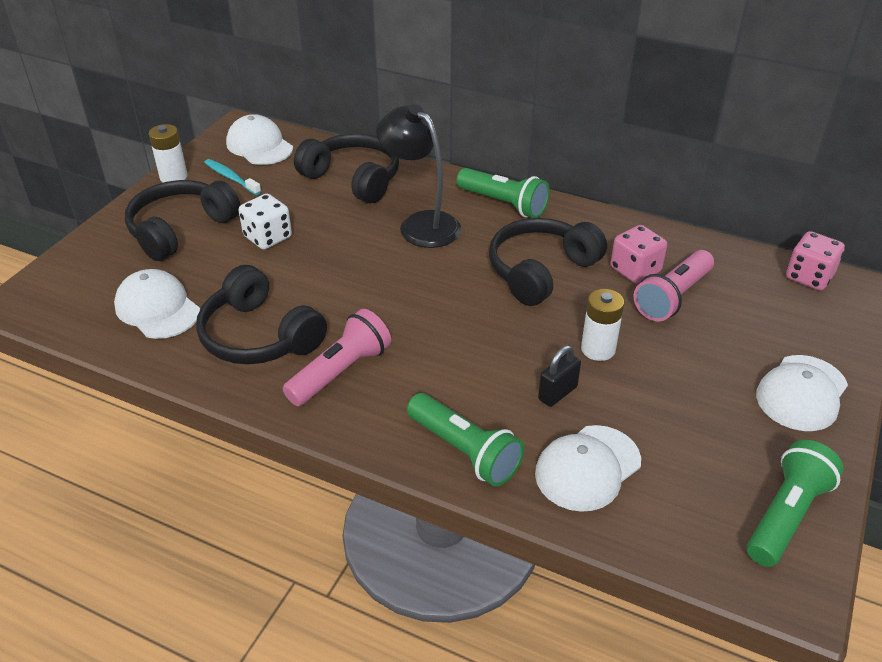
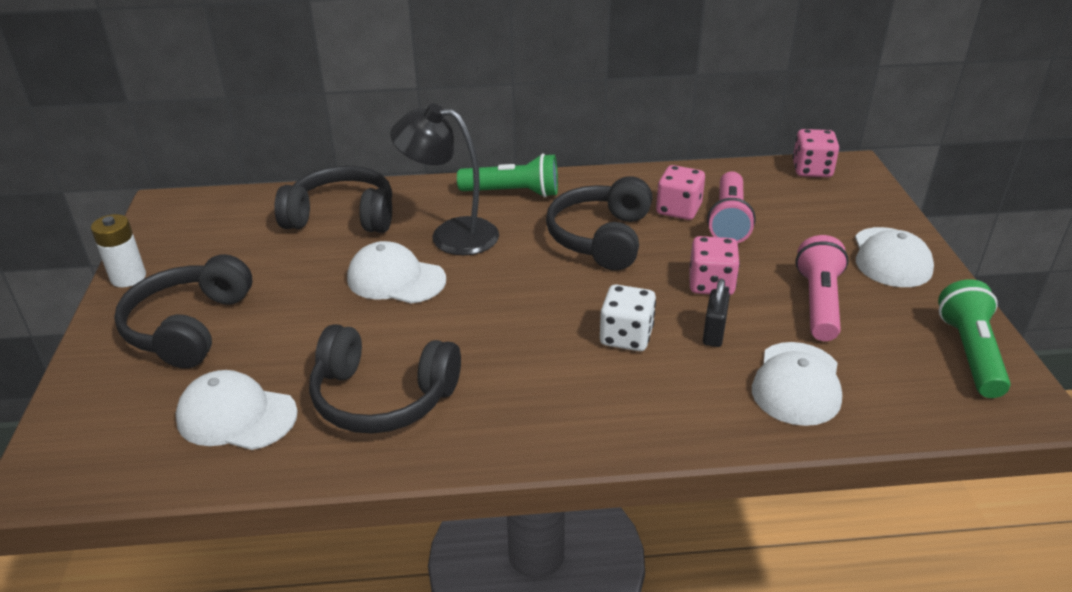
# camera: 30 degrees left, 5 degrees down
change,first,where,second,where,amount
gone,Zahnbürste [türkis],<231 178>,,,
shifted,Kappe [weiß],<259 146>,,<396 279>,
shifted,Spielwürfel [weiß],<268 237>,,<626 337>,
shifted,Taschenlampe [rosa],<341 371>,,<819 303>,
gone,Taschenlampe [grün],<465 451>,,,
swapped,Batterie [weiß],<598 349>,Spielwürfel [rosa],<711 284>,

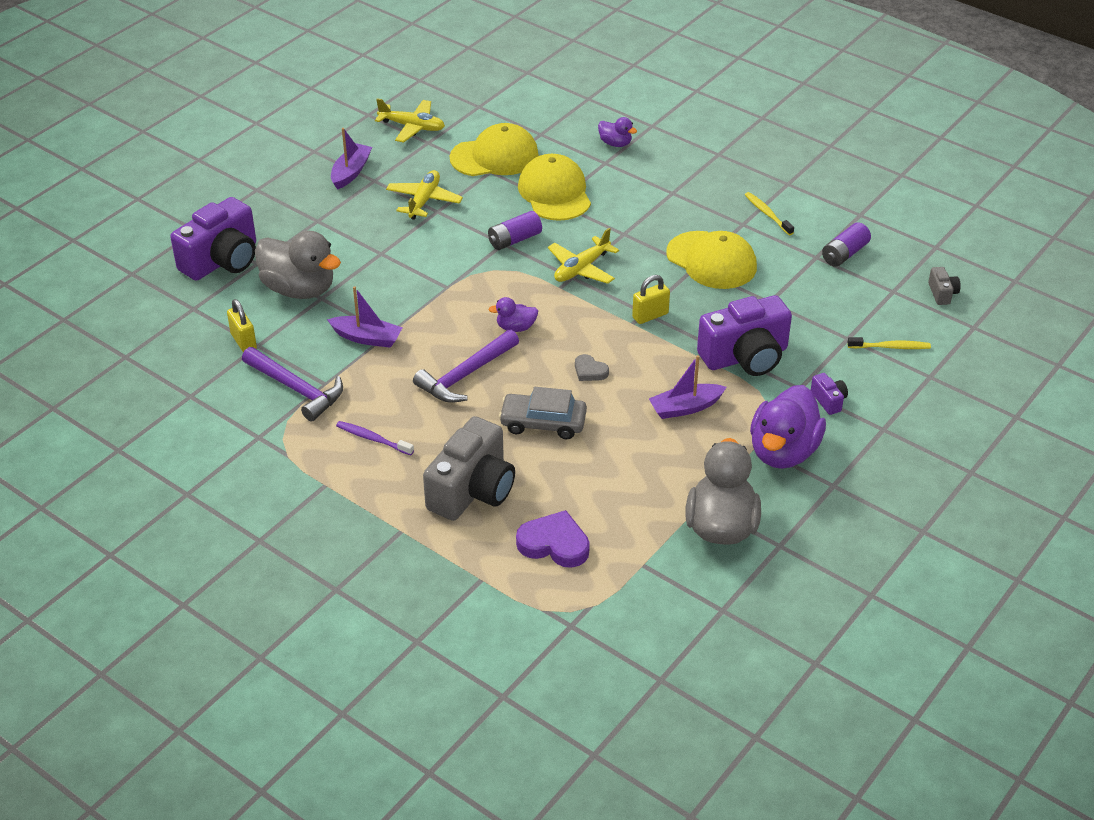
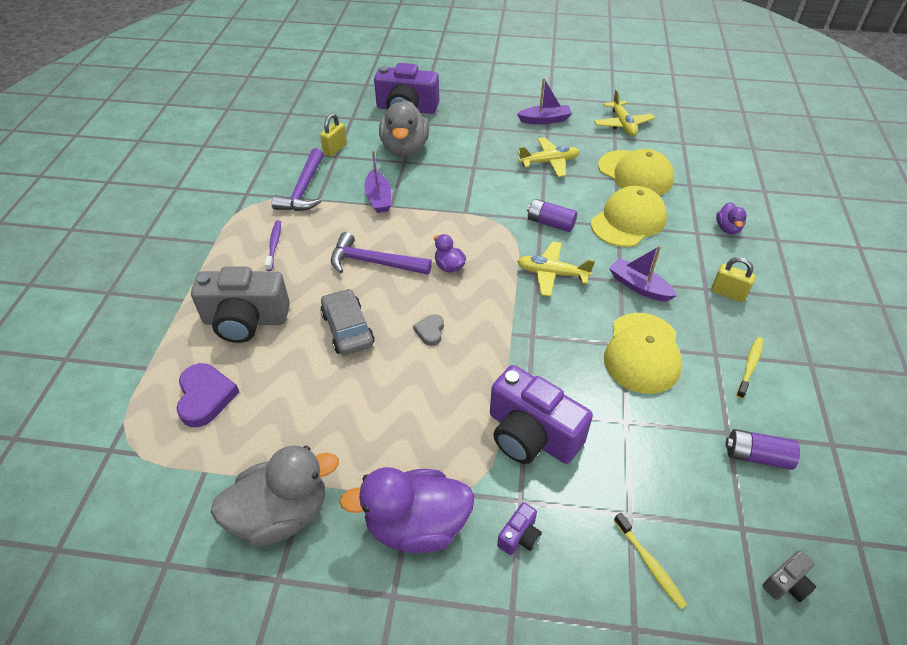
# camera: 60 degrees right, 5 degrees up
change,first,where,second,where,amount
shifted,Vorhängeschloss [gelb],<650 316>,,<728 293>,
shifted,Boot [lila],<685 407>,,<639 286>,

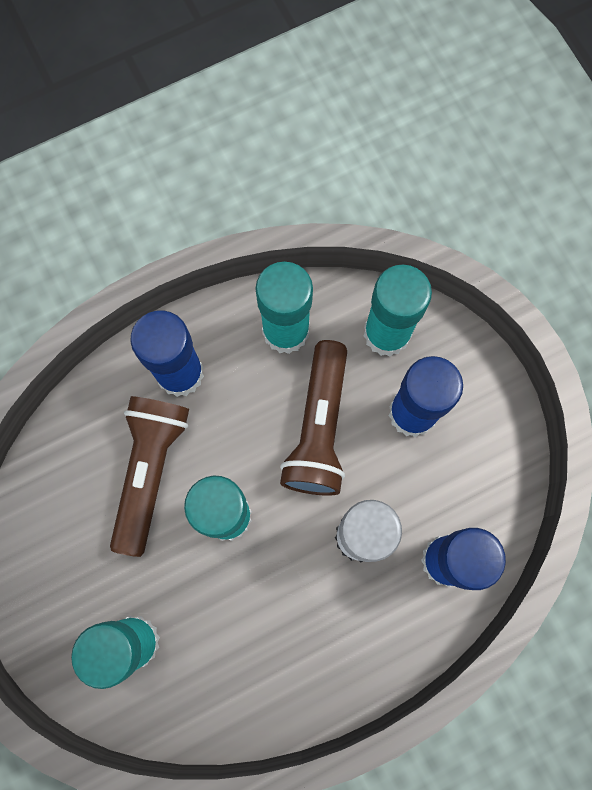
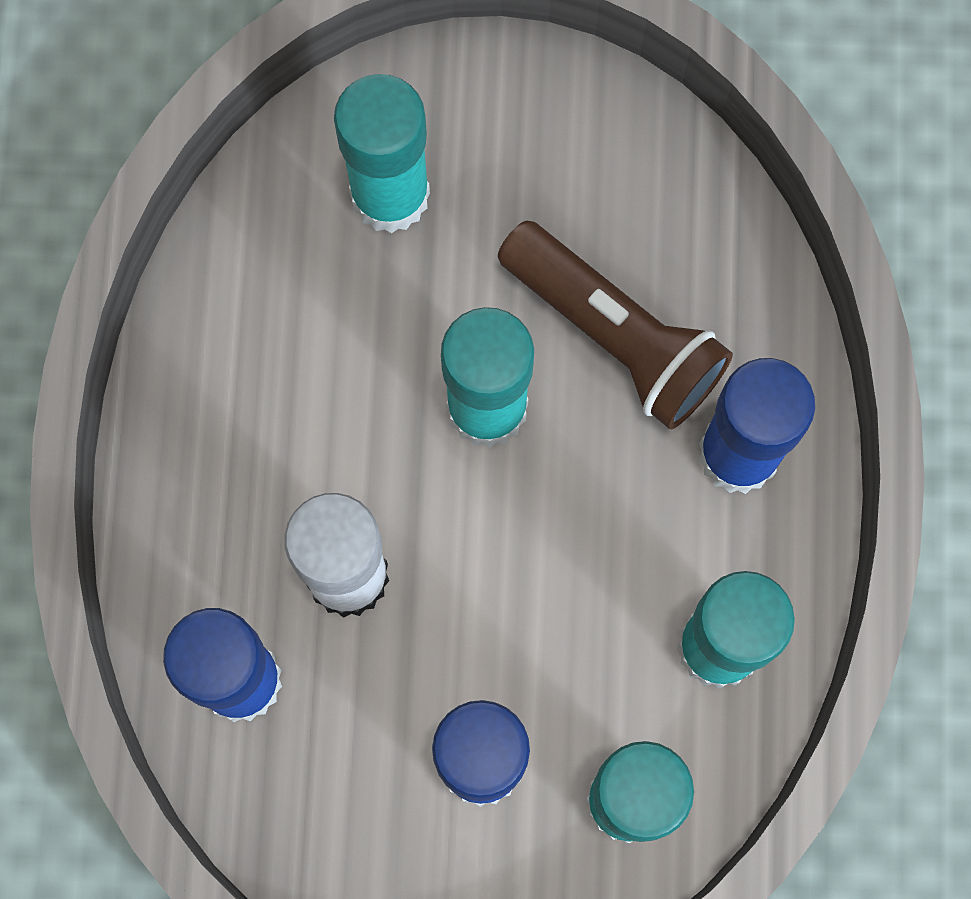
# camera: 120 degrees right, 0 degrees up
change,first,where,second,where,amount
gone,Taschenlampe [braun],<318 428>,,,

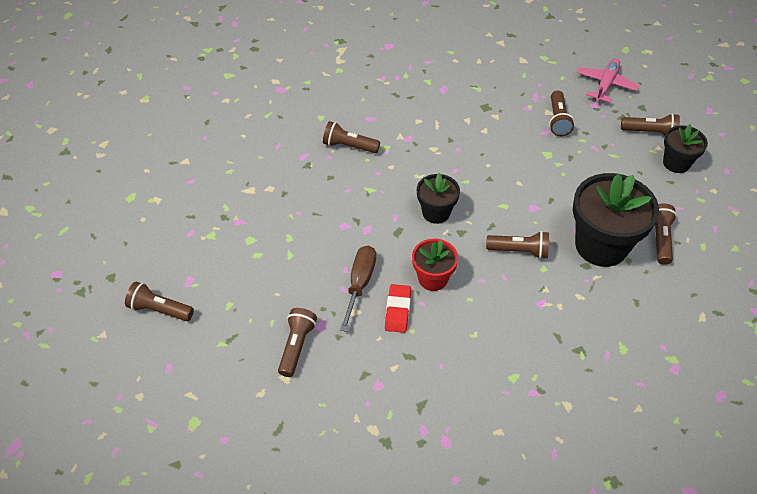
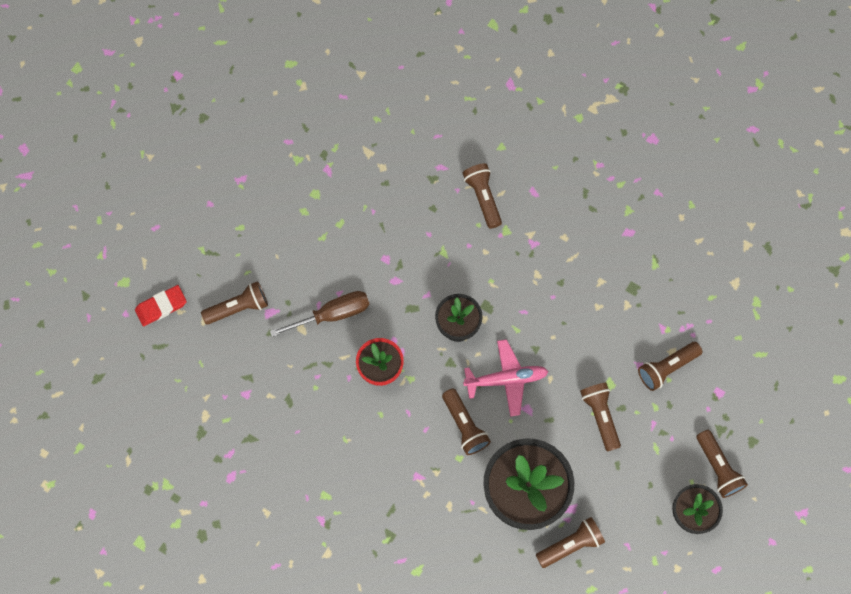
# camera: 55 degrees right, 20 degrees up
change,first,where,second,where,amount
shifted,Taschenlampe [braun],<159 309>,,<600 416>,
shifted,Radiergummi [rot],<398 310>,,<161 307>,
shifted,Flugzeug [rosa],<605 84>,,<506 379>,

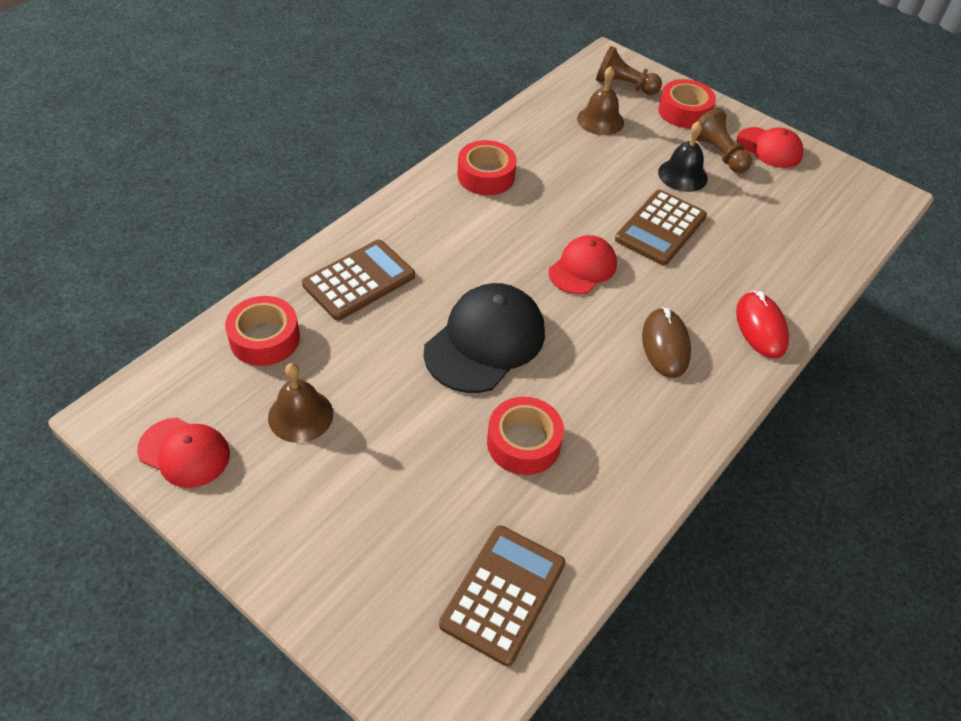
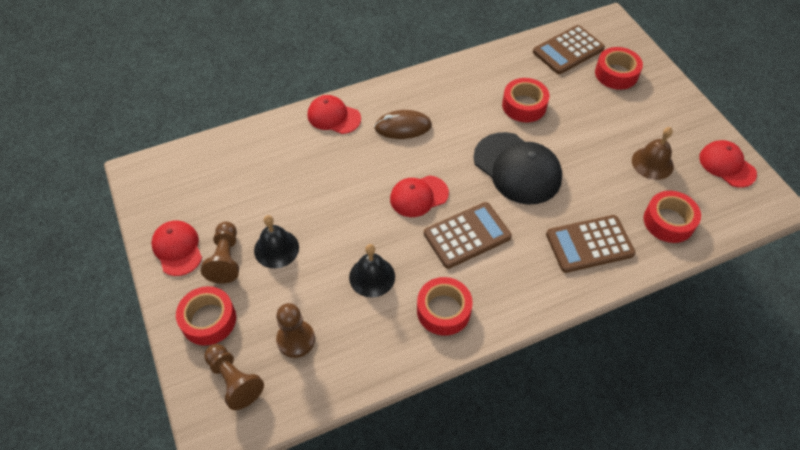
# camera: 150 degrees left, 5 degrees up
change,first,where,second,where,amount
rotated,Kappe [schwarz],<485 341>,,<517 168>,105 degrees counterclockwise
swapped,Glocke [braun],<600 120>,Bauer [braun],<296 339>,
shifted,Taschenrechner [braun],<660 228>,,<467 235>,
rotated,Computermaus [braun],<665 345>,,<403 127>,60 degrees clockwise
swapped,Computermaus [rot],<760 327>,Kappe [rot],<333 117>,
new,,,Glocke [schwarz],<372 276>,
new,,,Klebeband [rot],<616 74>,

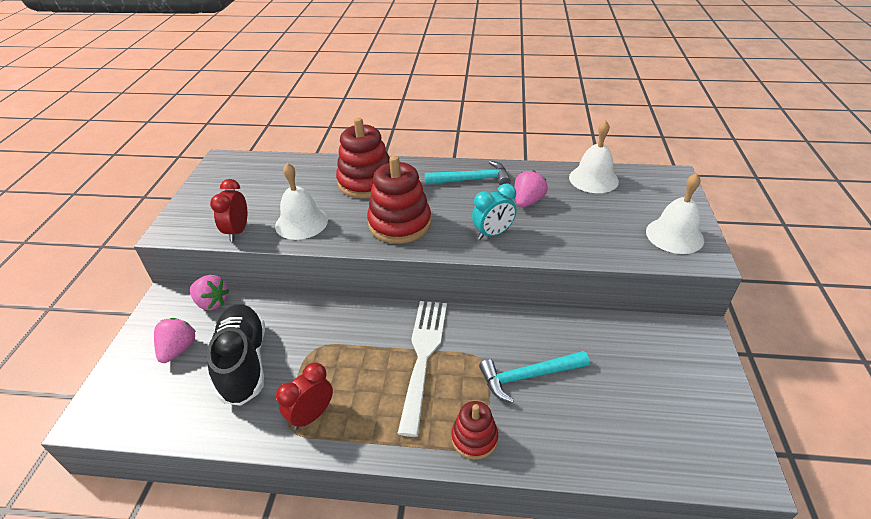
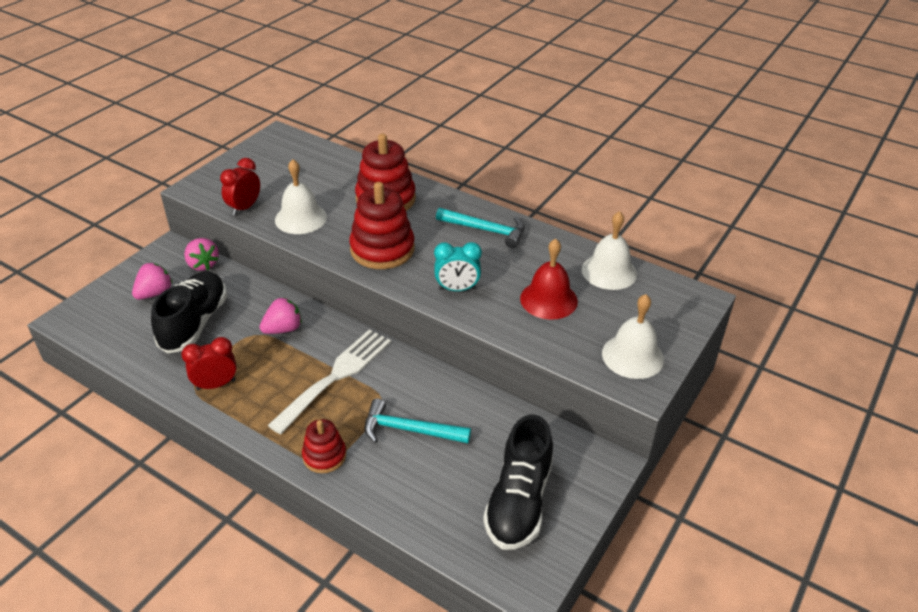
# camera: 25 degrees right, 0 degrees up
change,first,where,second,where,amount
shifted,Erdbeere [rosa],<527 202>,,<283 329>,
new,,,Schuh [schwarz],<519 501>,
new,,,Glocke [rot],<548 299>,

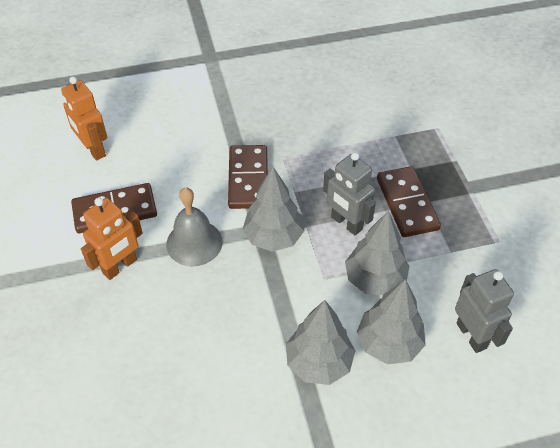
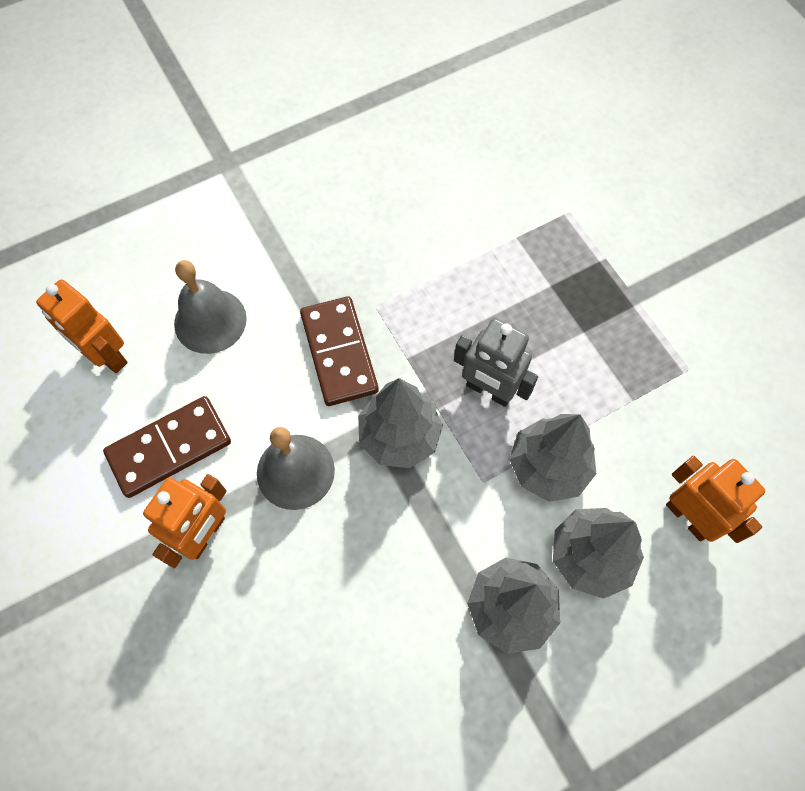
# camera: 15 degrees left, 15 degrees up
change,first,where,second,where,amount
gone,Dominostein [braun],<407 204>,,,
repainted,Roboter [grau],<471 335>,Roboter [orange],<688 517>,
new,,,Glocke [grau],<210 321>,

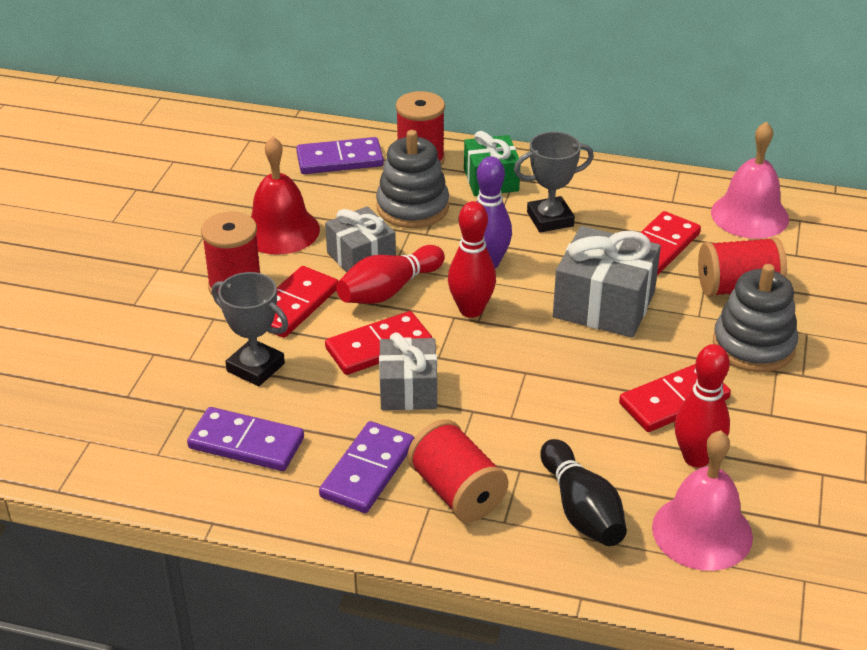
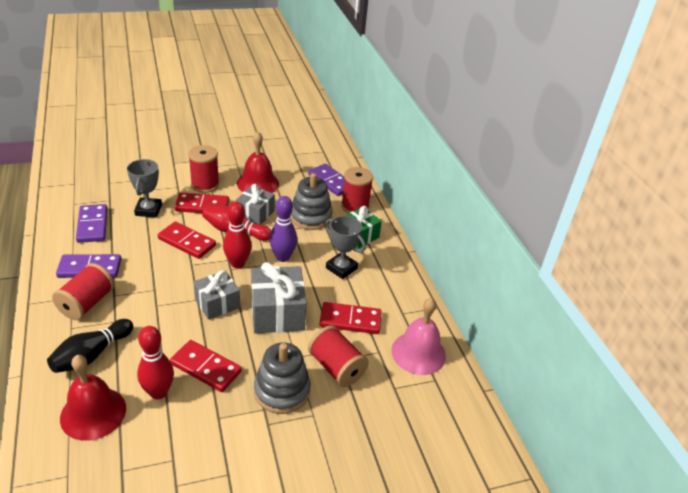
# camera: 55 degrees right, 0 degrees up
change,first,where,second,where,amount
shifted,Geschenk [grau],<408 389>,,<217 303>,
repainted,Glocke [rosa],<702 532>,Glocke [rot],<93 413>,

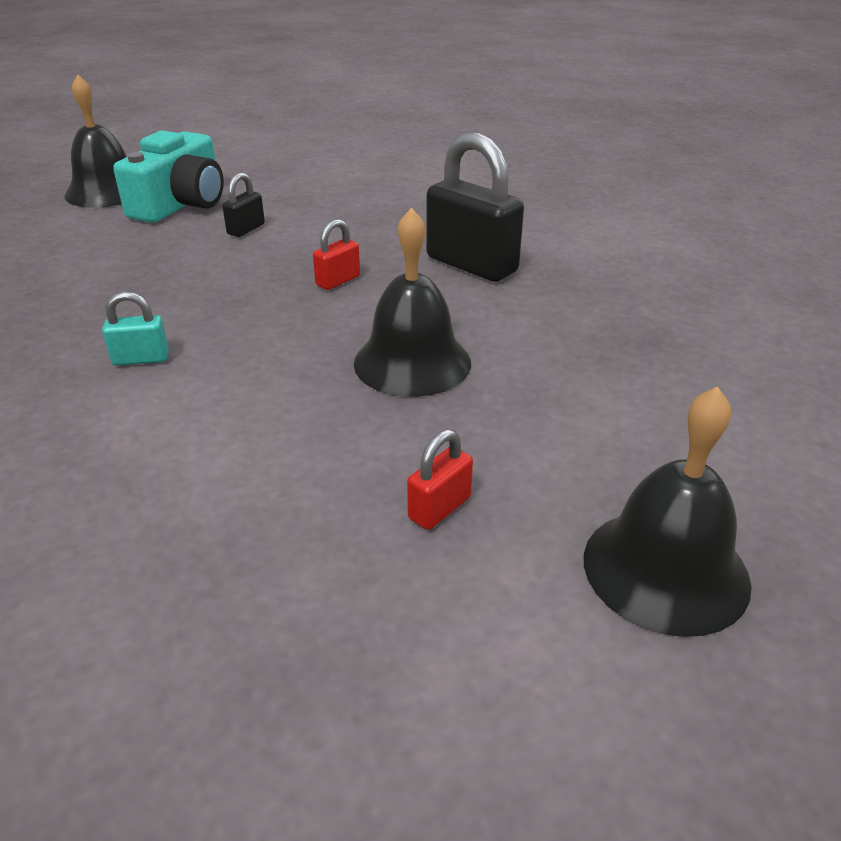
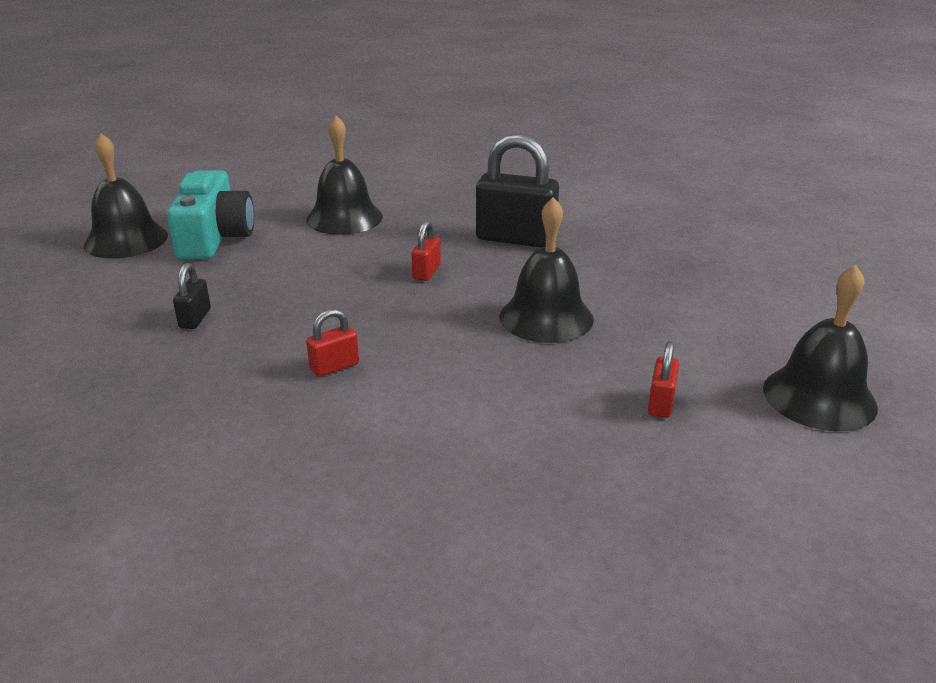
# camera: 25 degrees left, 5 degrees down
change,first,where,second,where,amount
repainted,Vorhängeschloss [türkis],<141 359>,Vorhängeschloss [rot],<334 367>,
shifted,Vorhängeschloss [schwarz],<246 229>,,<195 318>,
new,,,Glocke [schwarz],<344 218>,

